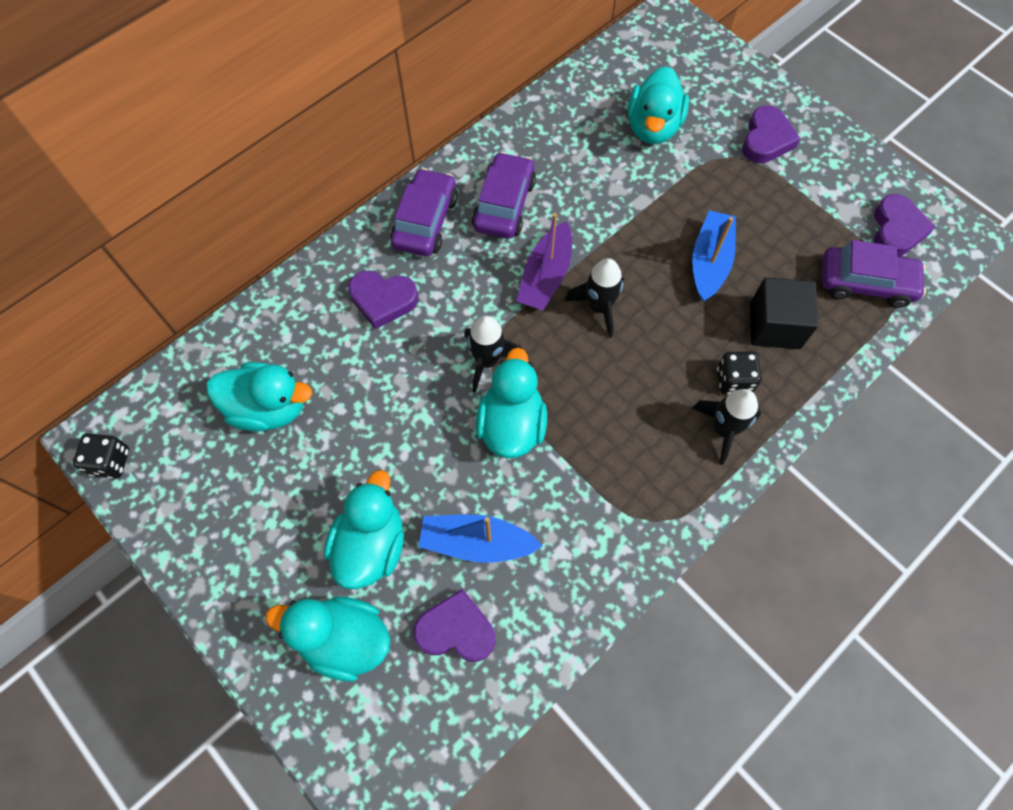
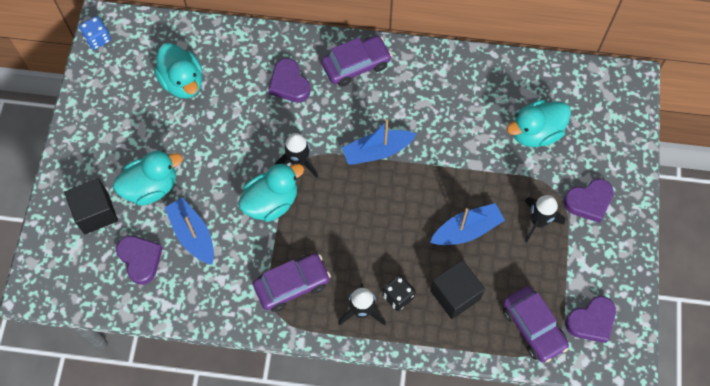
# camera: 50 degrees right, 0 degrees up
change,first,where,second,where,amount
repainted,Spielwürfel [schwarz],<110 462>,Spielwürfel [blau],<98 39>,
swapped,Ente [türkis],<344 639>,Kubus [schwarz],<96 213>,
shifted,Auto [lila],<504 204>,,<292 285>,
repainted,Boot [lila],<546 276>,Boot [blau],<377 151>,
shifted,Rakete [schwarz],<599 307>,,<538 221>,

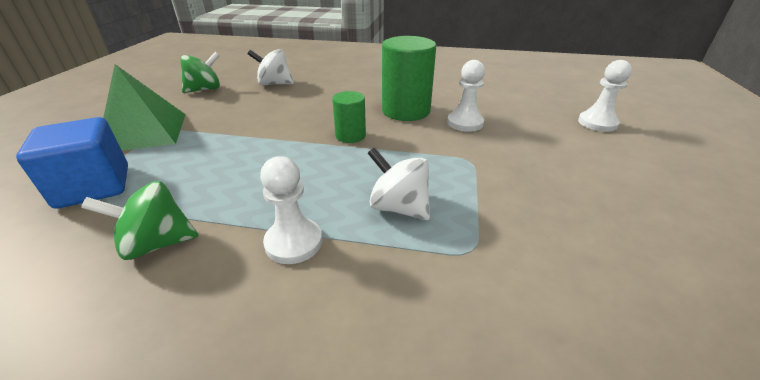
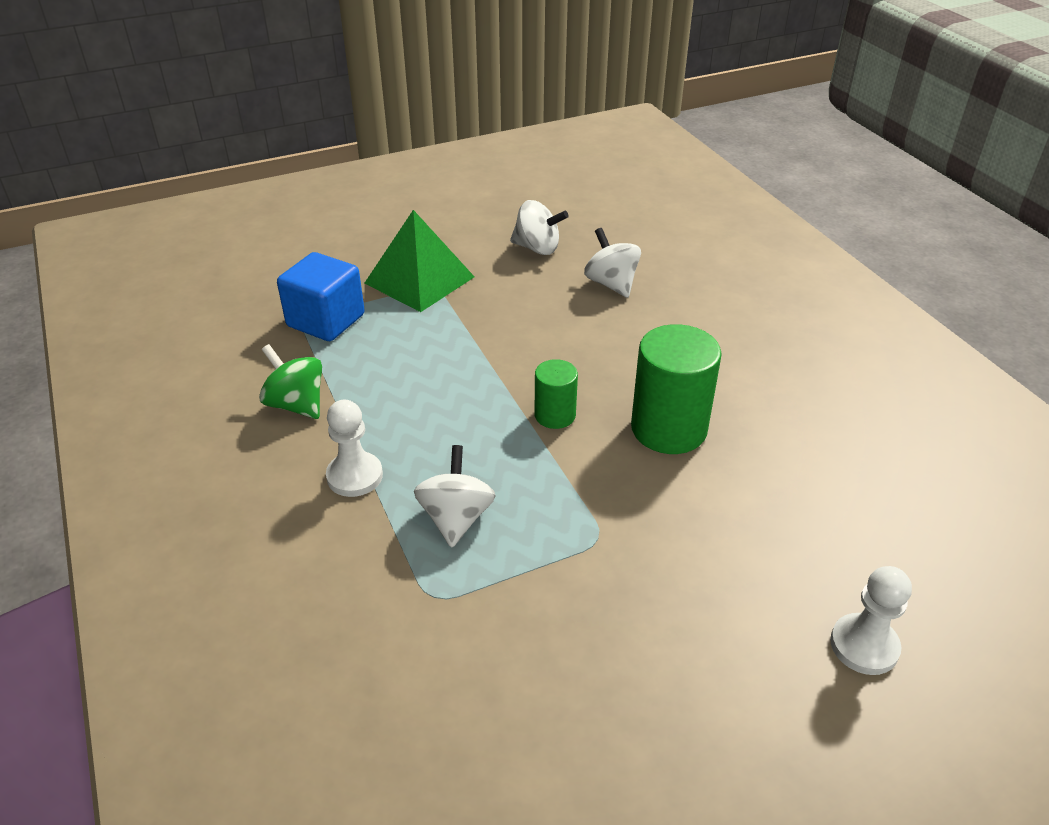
# camera: 55 degrees right, 5 degrees up
change,first,where,second,where,amount
repainted,Kreisel [grün],<205 89>,Kreisel [weiß],<537 248>,
gone,Bauer [weiß],<465 123>,,,

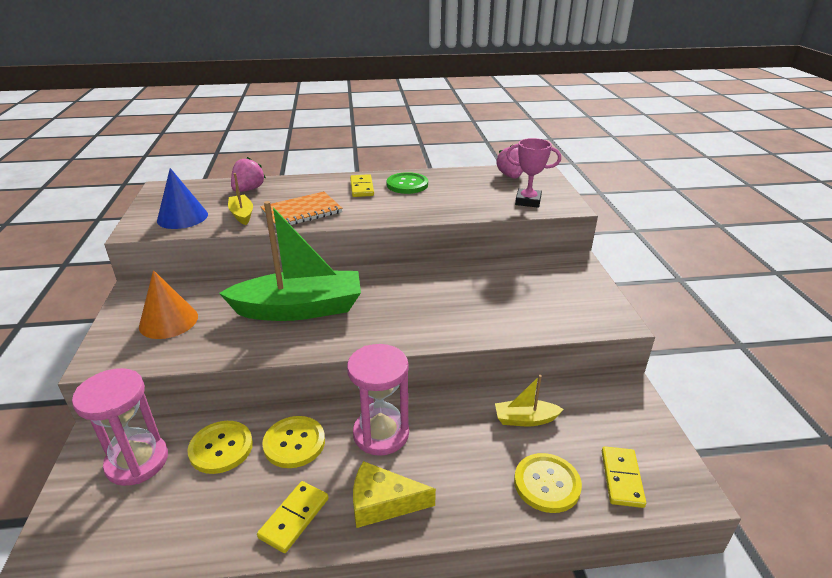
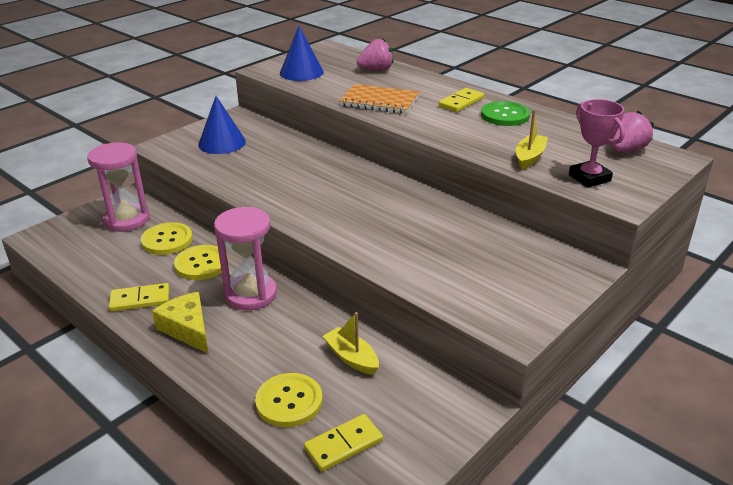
# camera: 50 degrees right, 0 degrees up
change,first,where,second,where,amount
repainted,Kegel [orange],<168 321>,Kegel [blau],<222 143>,
gone,Boot [grün],<299 309>,,,
shifted,Boot [gelb],<242 215>,,<529 157>,

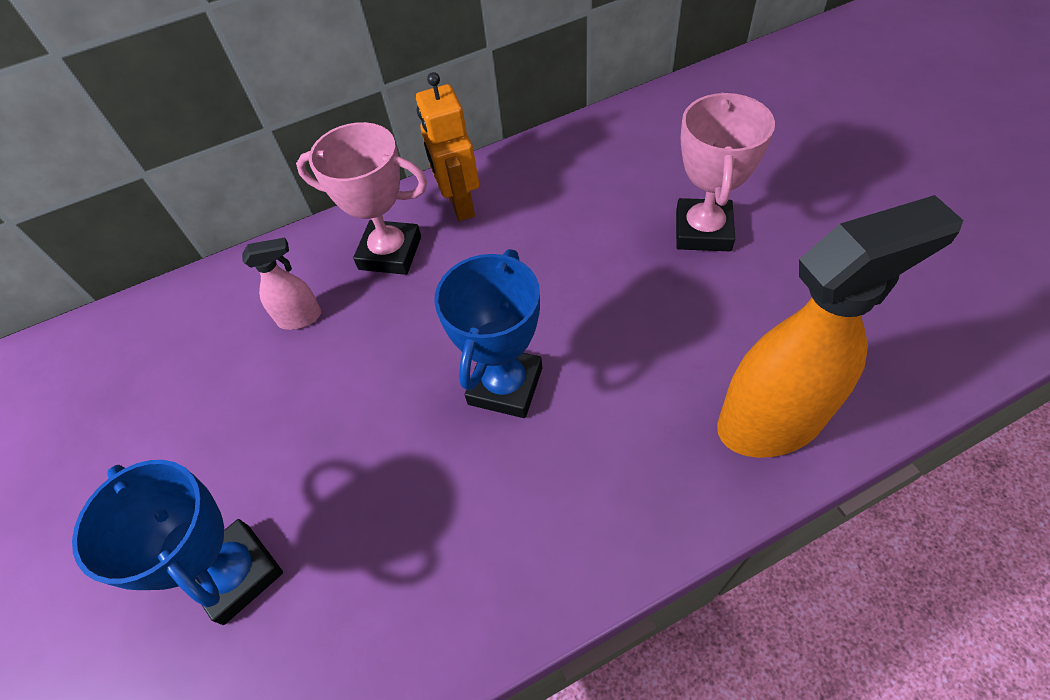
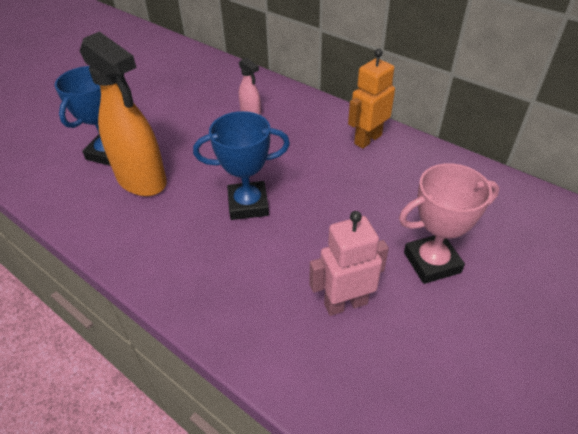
# camera: 60 degrees right, 10 degrees down
change,first,where,second,where,amount
gone,Pokal [rosa],<390 253>,,,
shifted,Sprühflasche [orange],<771 421>,,<142 180>,
new,,,Roboter [rosa],<345 303>,

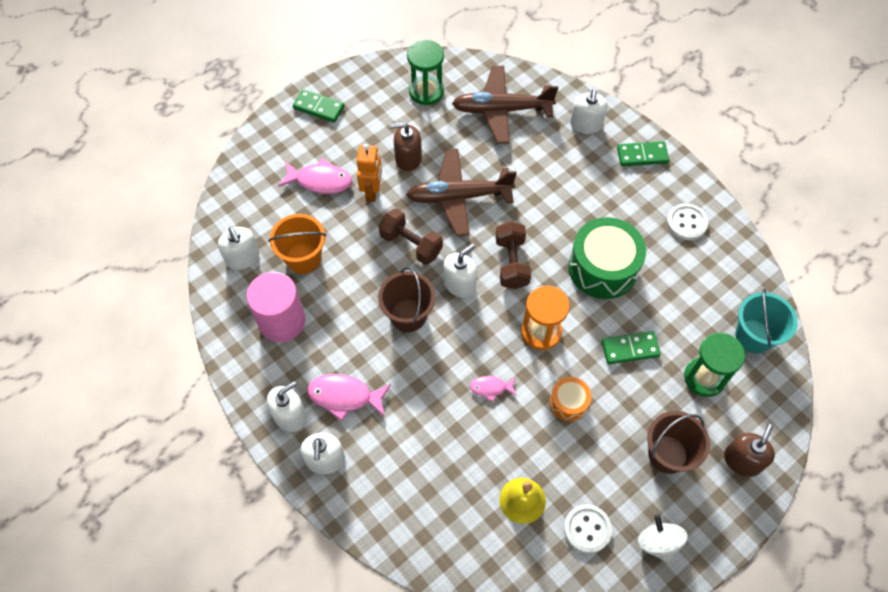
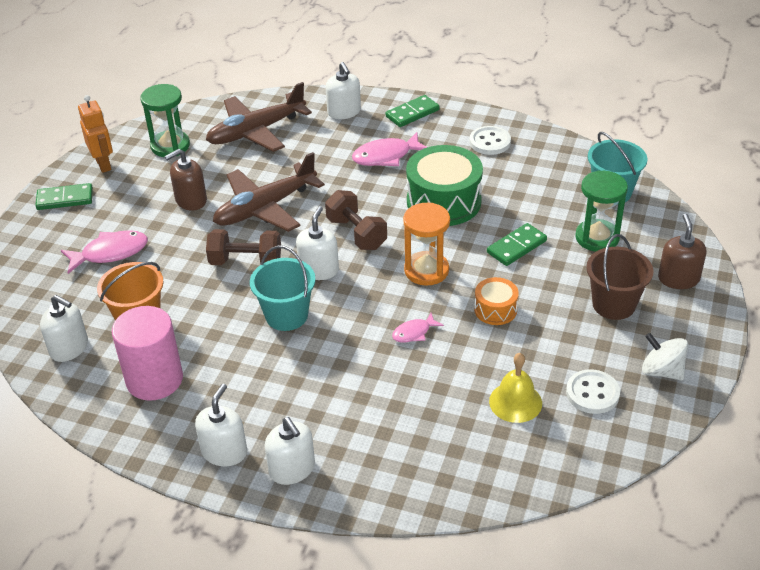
# camera: 30 degrees left, 20 degrees down
change,first,where,second,where,amount
shifted,Fisch [rosa],<344 396>,,<386 156>,
shifted,Roboter [orange],<372 191>,,<103 164>,
repainted,Eimer [braun],<408 315>,Eimer [türkis],<286 315>,

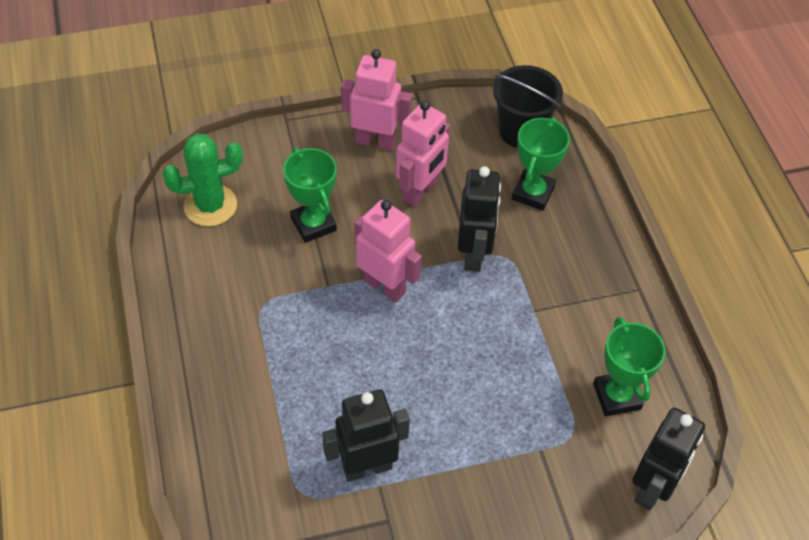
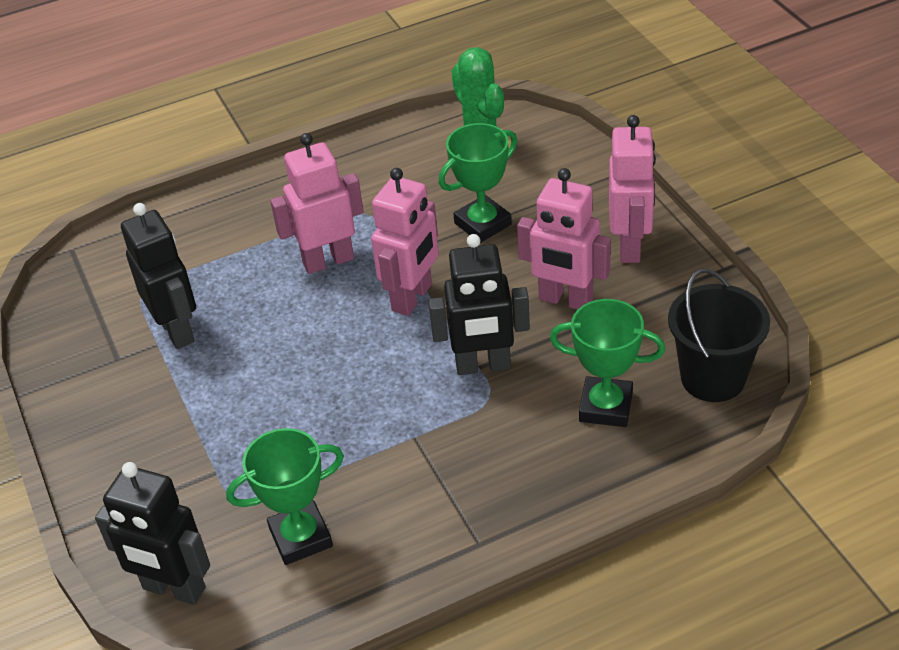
# camera: 85 degrees right, 10 degrees down
change,first,where,second,where,amount
new,,,Roboter [rosa],<328 261>,

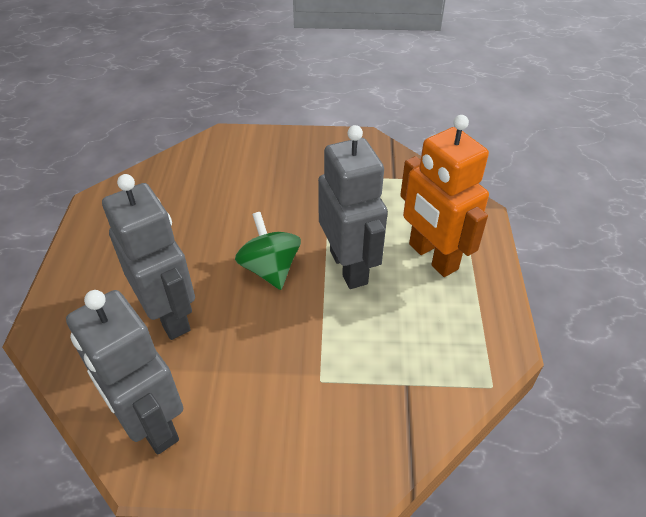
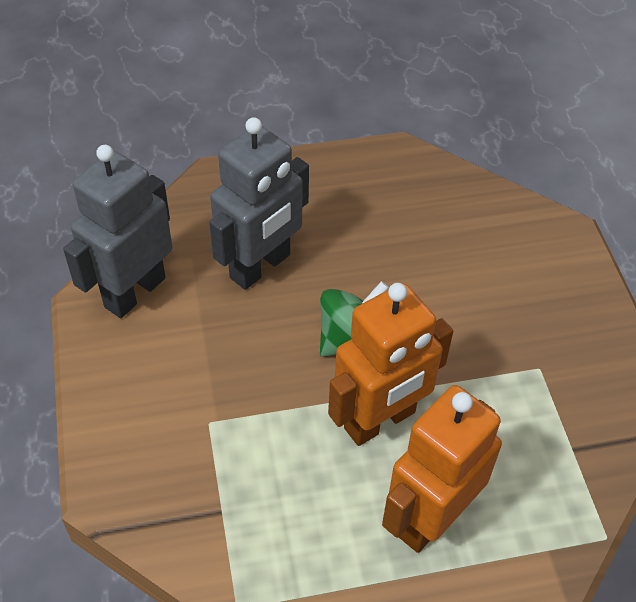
# camera: 75 degrees right, 5 degrees up
change,first,where,second,where,amount
repainted,Roboter [grau],<349 267>,Roboter [orange],<380 421>,

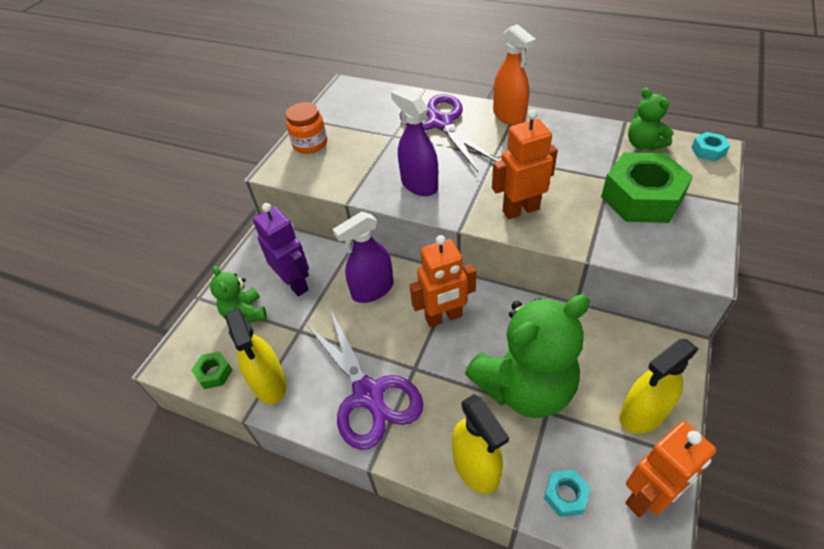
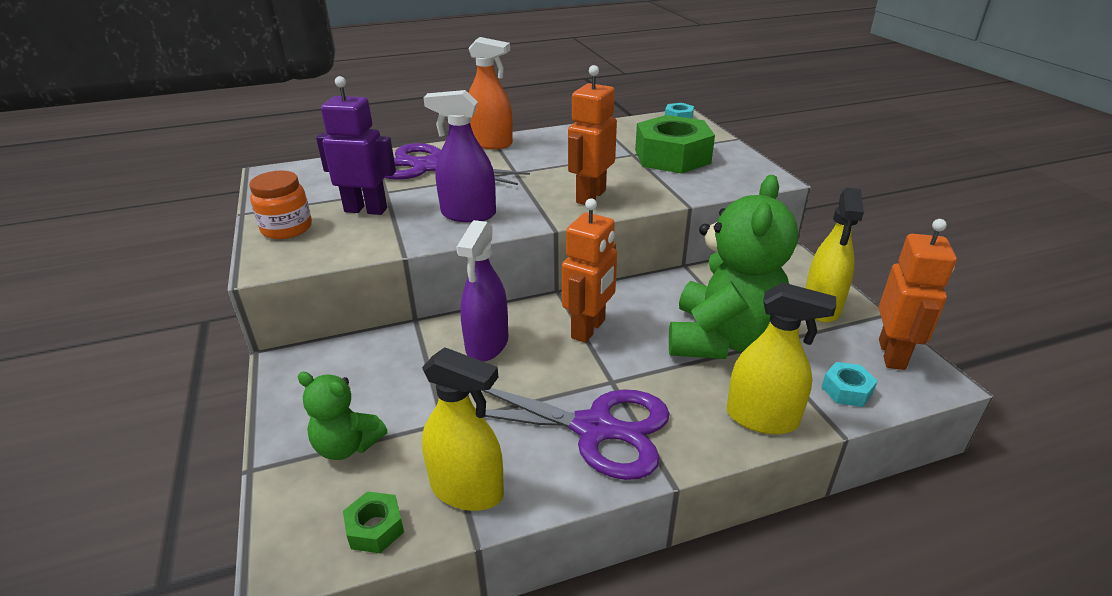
# camera: 45 degrees left, 15 degrees down
change,first,where,second,where,amount
shifted,Roboter [lila],<295 283>,,<366 210>,
gone,Teddybär [grün],<643 144>,,,

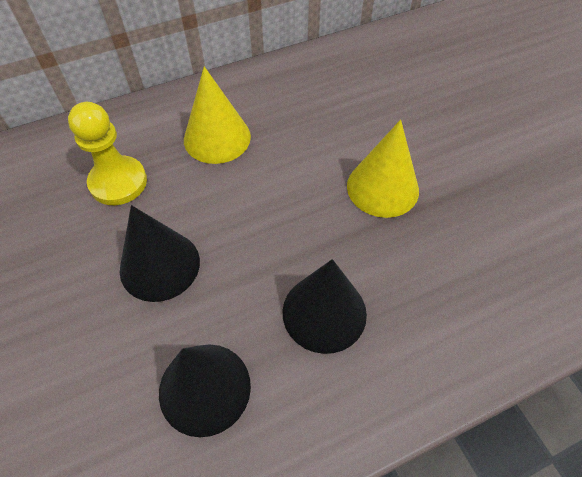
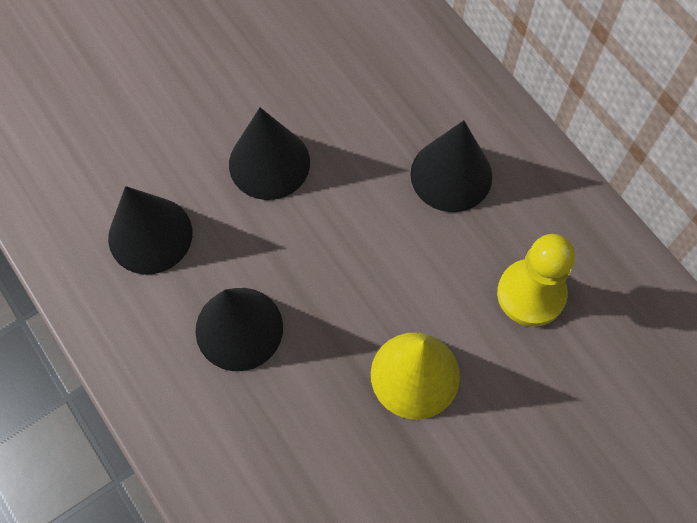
# camera: 80 degrees right, 10 degrees up
change,first,where,second,where,amount
shifted,Bauer [gelb],<118 182>,,<531 294>,
repainted,Kegel [gelb],<217 138>,Kegel [schwarz],<451 175>,

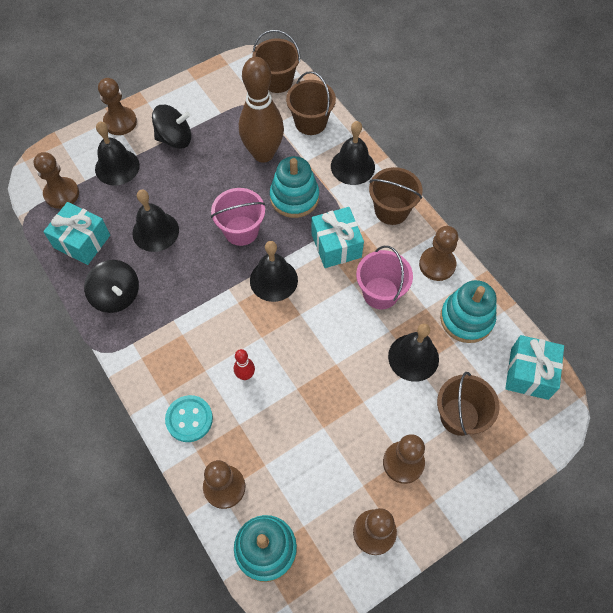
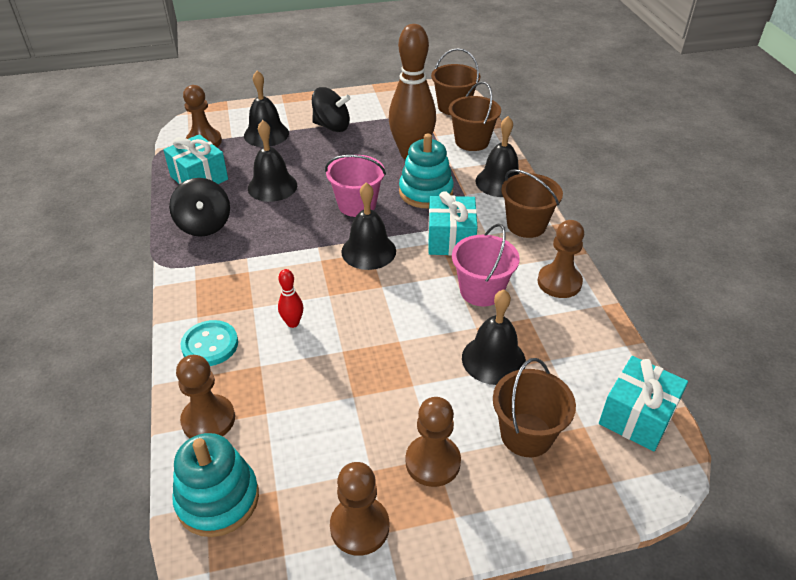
# camera: 20 degrees right, 20 degrees down
change,first,where,second,where,amount
gone,Bauer [braun],<120 122>,,,
gone,Stapelspielzeug [türkis],<466 319>,,,

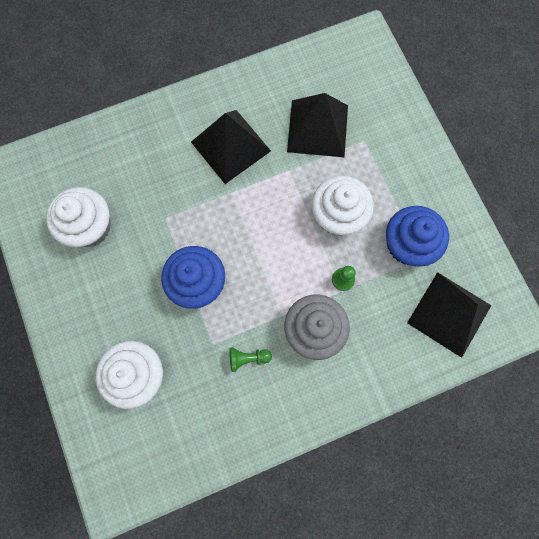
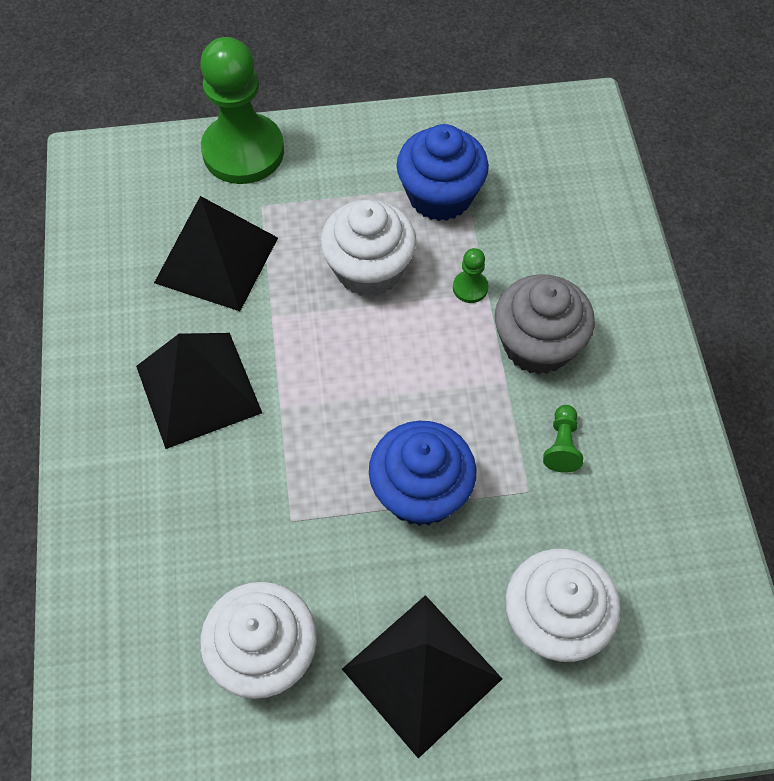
# camera: 75 degrees left, 15 degrees down
change,first,where,second,where,amount
shifted,Pyramide [schwarz],<449 314>,,<421 674>,
new,,,Bauer [grün],<243 151>,

